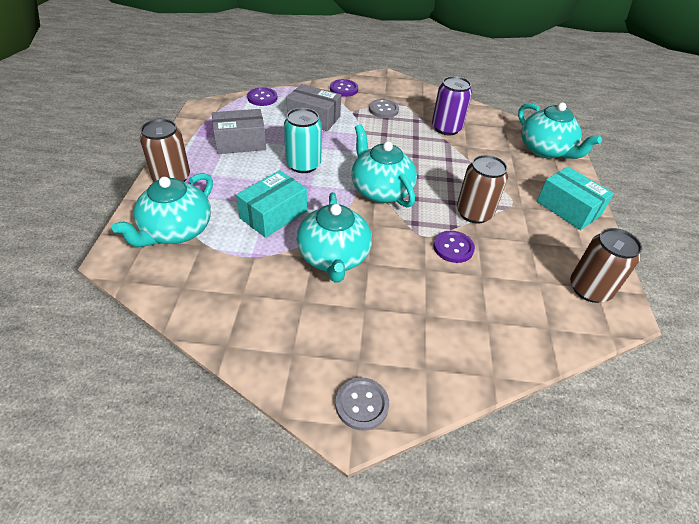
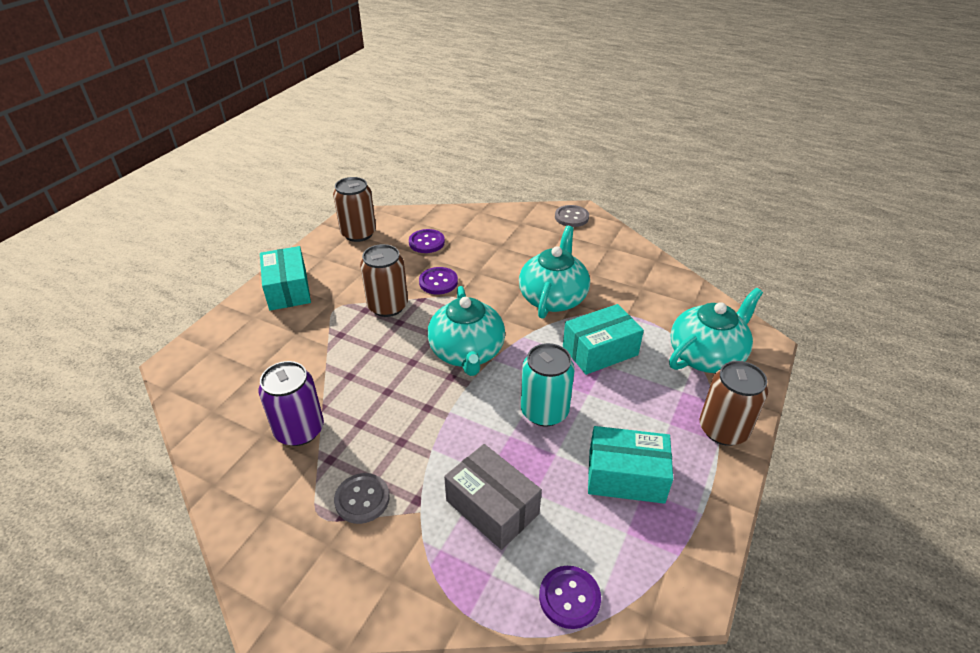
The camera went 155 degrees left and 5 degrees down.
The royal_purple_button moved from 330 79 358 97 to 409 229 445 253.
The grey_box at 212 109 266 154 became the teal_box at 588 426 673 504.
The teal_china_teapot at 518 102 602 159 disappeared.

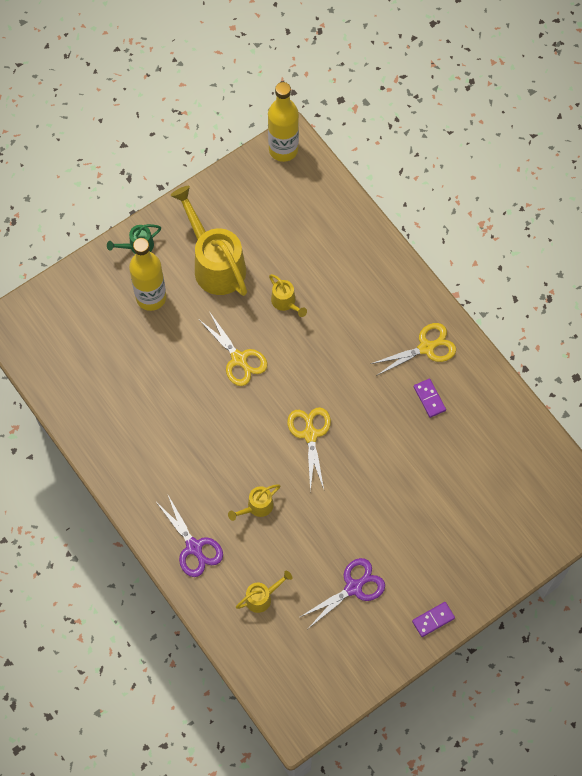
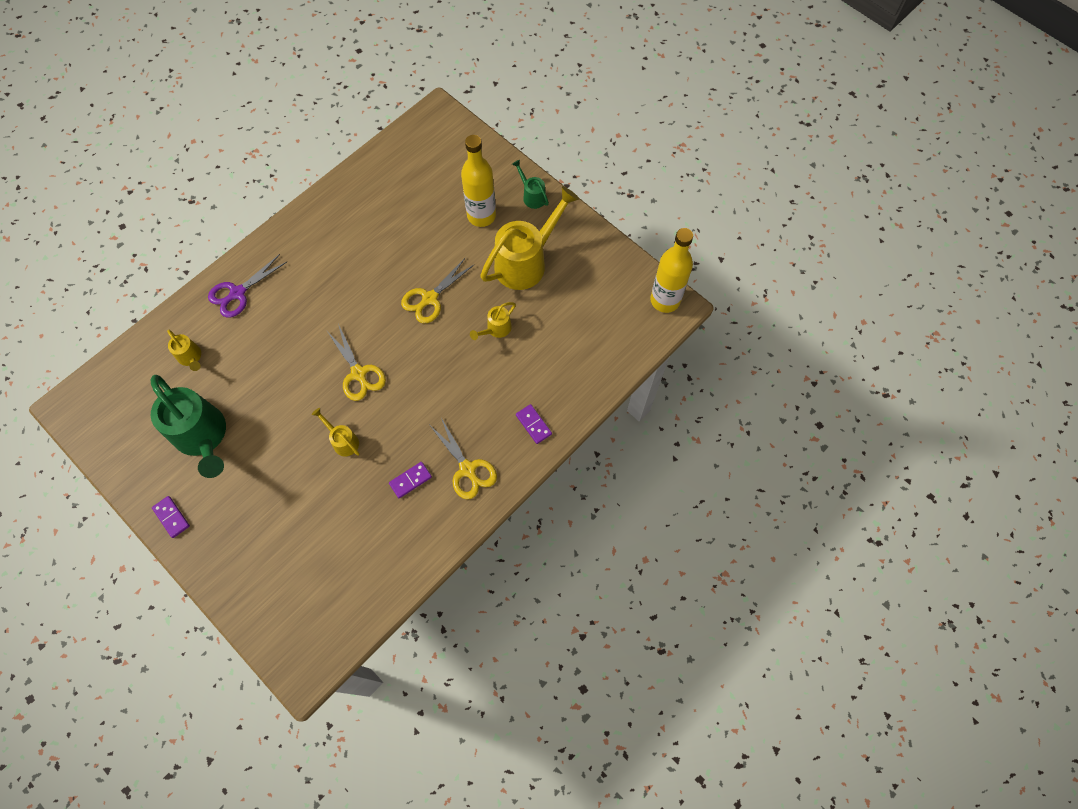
The camera went 80 degrees right and 0 degrees up.
The royal_purple_scissors at 300 558 385 628 was replaced by the emerald_watering_can at 151 375 226 478.
The golden_watering_can moved from 228 484 280 521 to 312 408 359 456.
The golden_scissors at 287 407 331 491 turned 75 degrees clockwise.
The royal_purple_domino_piece at 516 404 552 444 appeared.

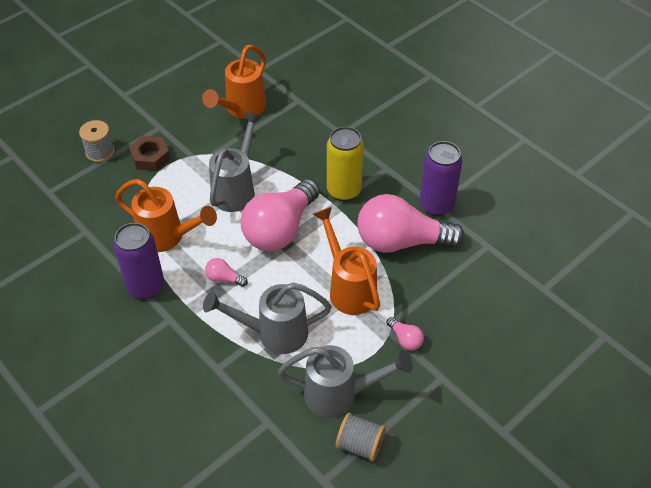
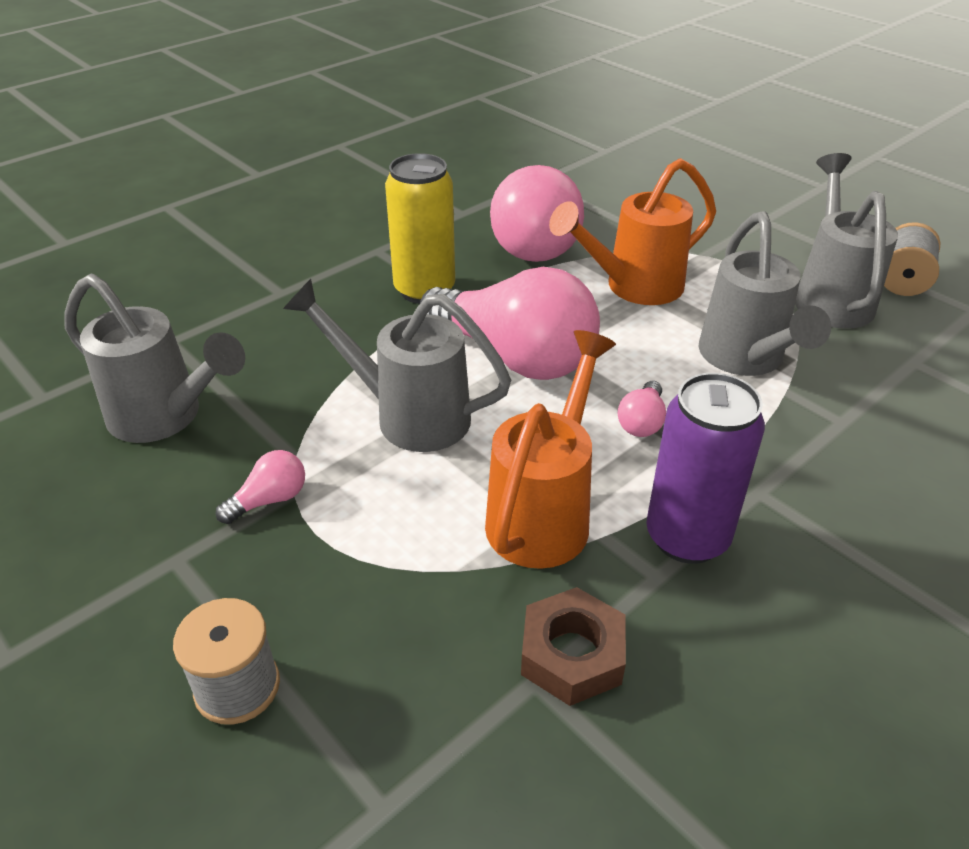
The camera went 90 degrees left and 10 degrees down.
The bright_orange_watering_can at 202 45 266 119 became the grey_watering_can at 64 274 245 443.
The rose-pink_bulb moved from 386 317 424 351 to 216 450 305 524.
The dark_brown_nut moved from 129 136 170 171 to 521 587 626 706.
The royal_purple_tin at 419 141 462 216 disappeared.

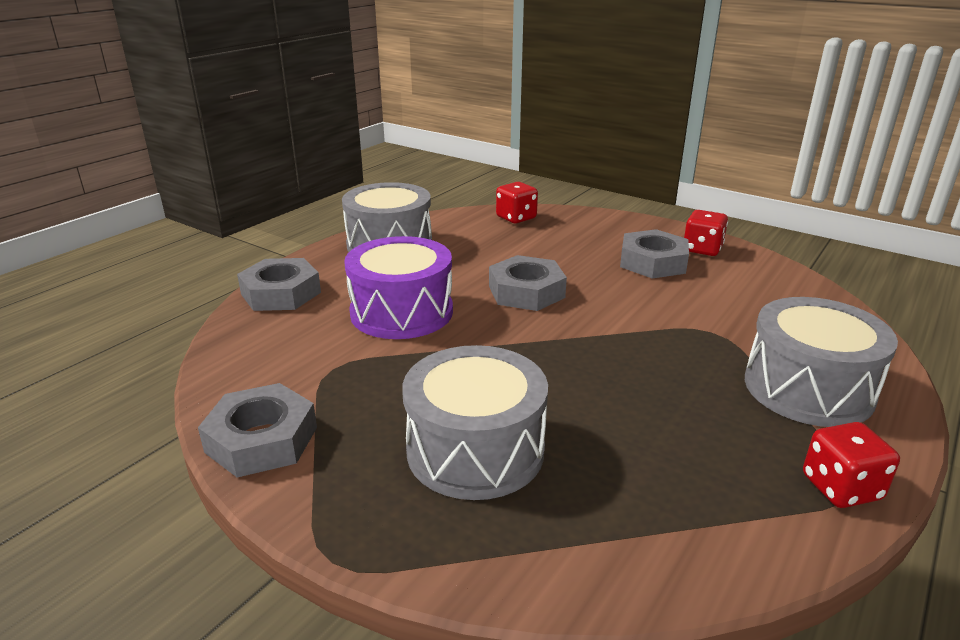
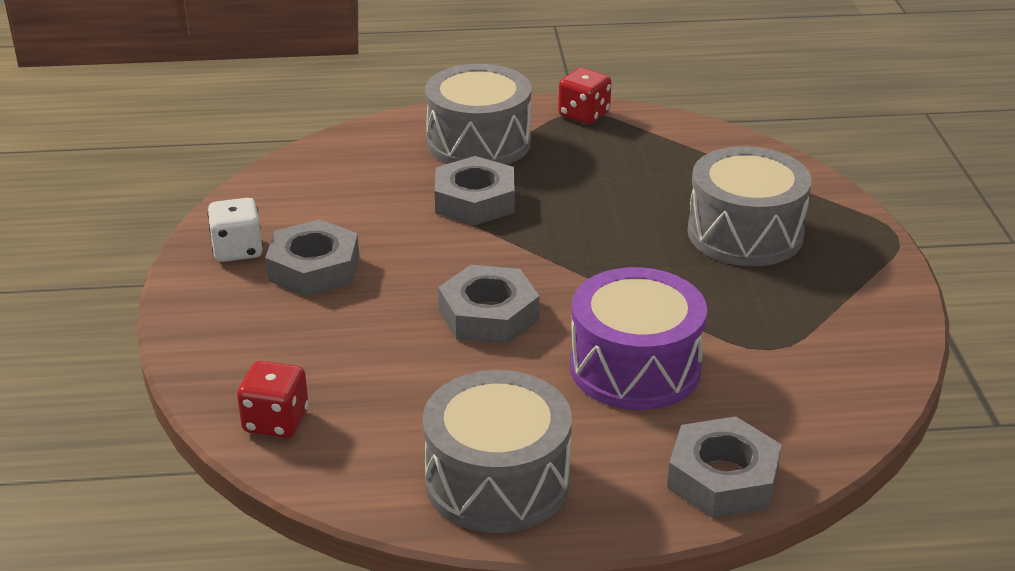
The camera went 130 degrees left and 5 degrees up.
The crimson_dice at 684 210 728 256 became the pure_white_dice at 207 198 263 262.
The grey_nut moved from 198 383 317 477 to 435 156 515 225.

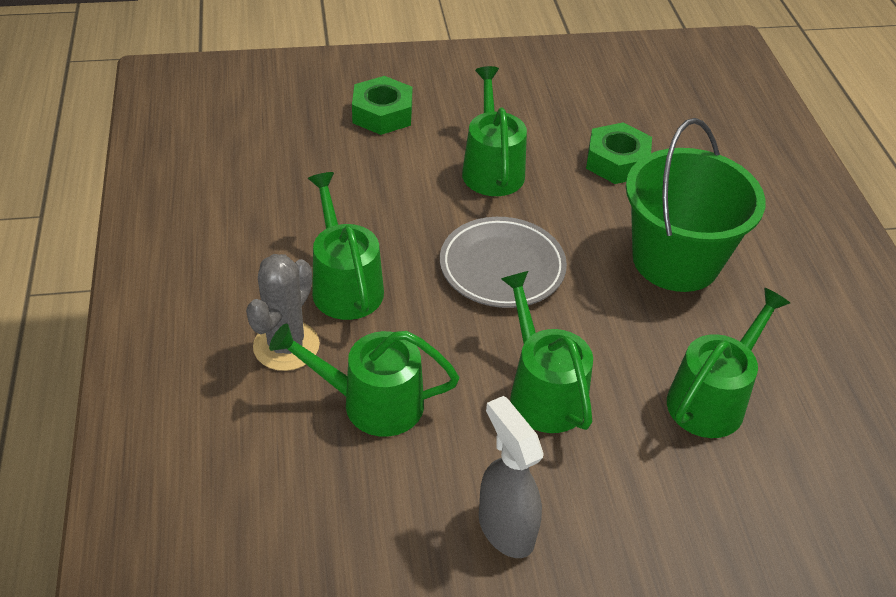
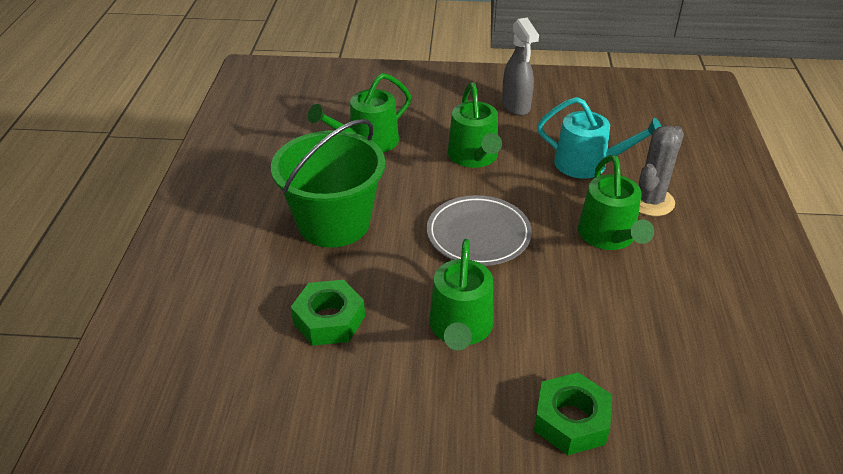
The camera went 165 degrees left and 5 degrees down.
The emerald_watering_can at 269 324 459 437 became the teal_watering_can at 537 97 662 179.

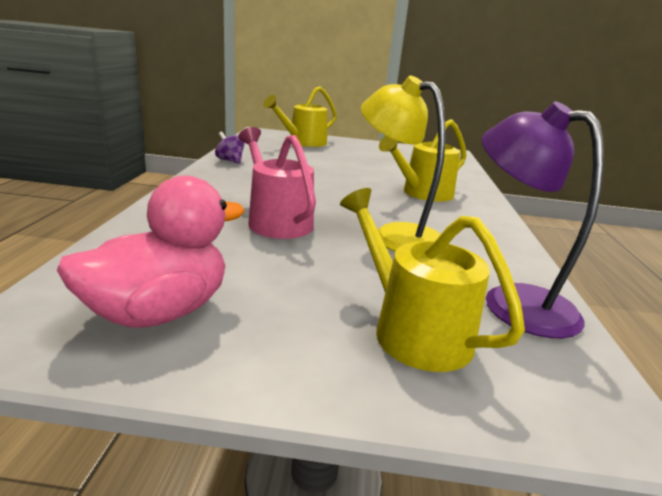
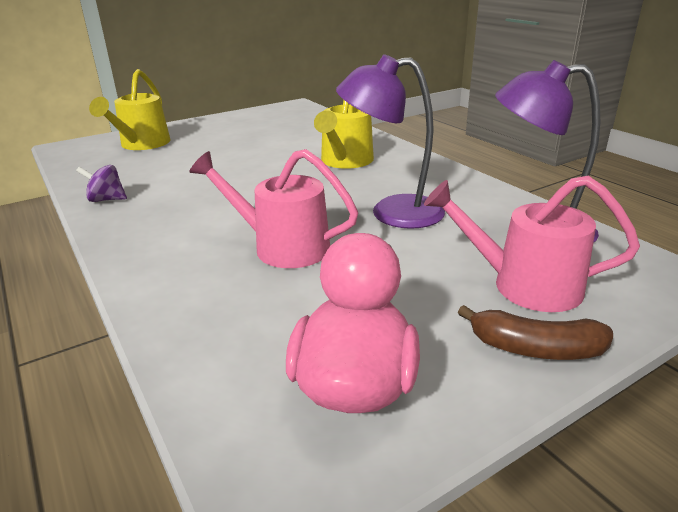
The camera went 35 degrees left and 5 degrees up.
The golden_desk_lamp at 361 76 446 251 became the royal_purple_desk_lamp at 336 54 445 229.
The golden_watering_can at 340 188 525 372 became the rose-pink_watering_can at 424 176 640 312.
The dark_brown_toy_banana at 458 305 613 360 appeared.

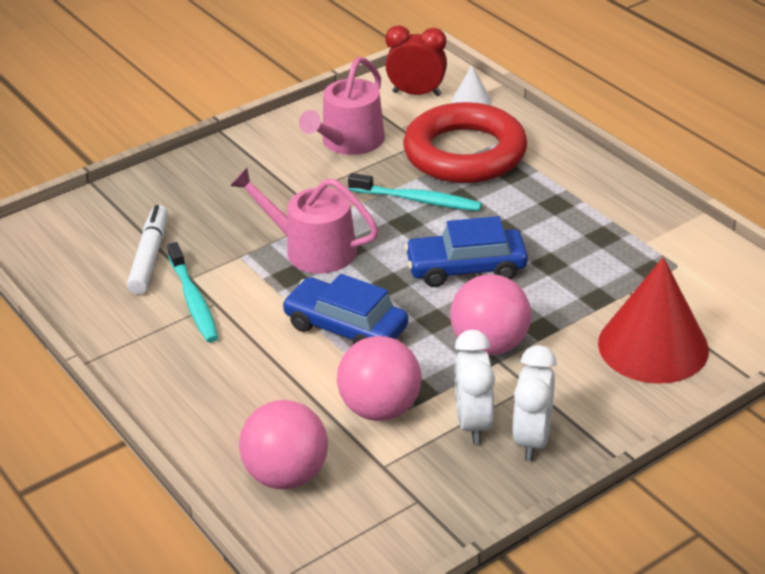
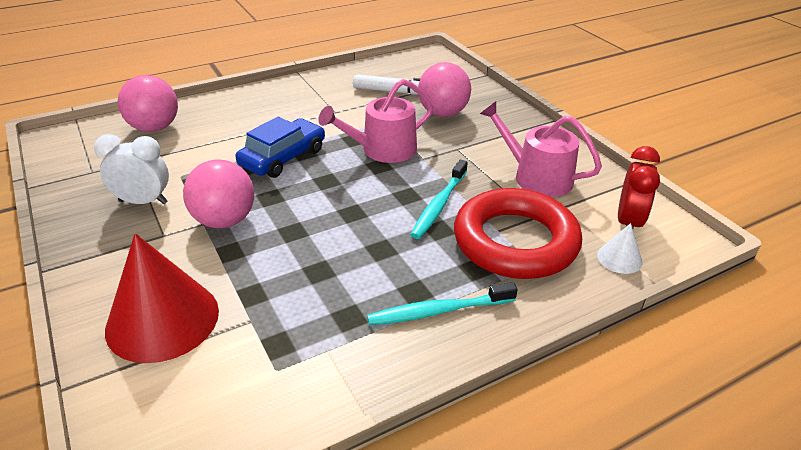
The camera went 95 degrees right and 0 degrees up.
The rose-pink_watering_can at 230 168 379 274 turned 150 degrees counterclockwise.
The teal_dental_brush moved from 167 242 218 343 to 367 282 518 325.
The rose-pink_sphere moved from 337 336 421 421 to 418 62 471 117.
The royal_blue_toy_car at 404 216 528 287 disappeared.
The pure_white_clock at 513 345 557 461 disappeared.

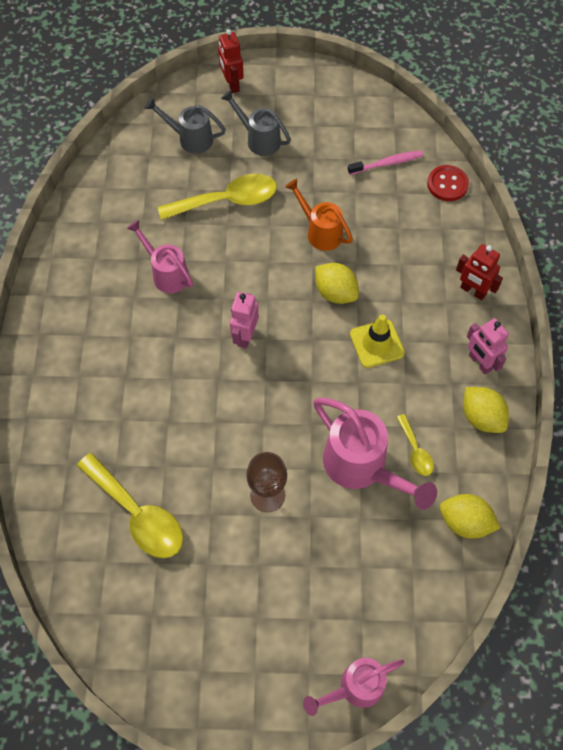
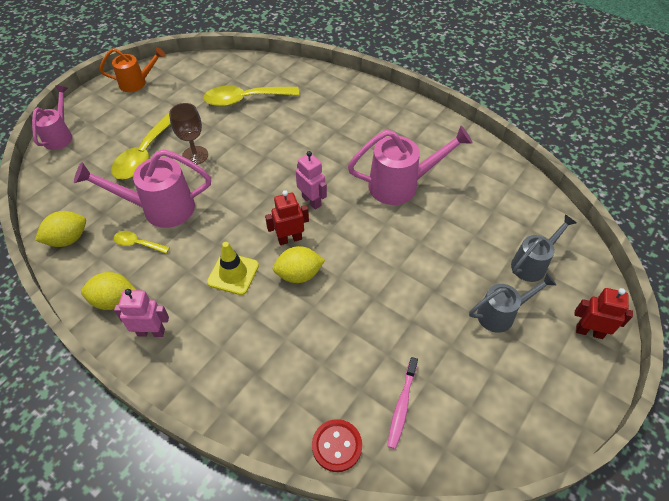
The camera went 125 degrees right and 10 degrees down.
The bright_orange_watering_can moved from 285 179 353 251 to 100 47 165 92.
The golden_teaspoon moved from 158 174 277 220 to 111 113 171 179.
The crimson_toy_robot moved from 456 244 503 300 to 265 190 309 245.
The rose-pink_watering_can at 127 220 193 293 changed to 1.58 times the size.

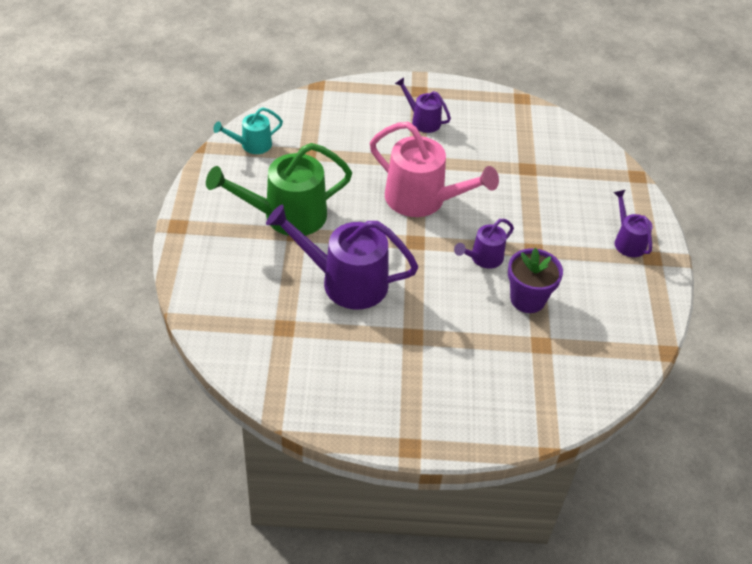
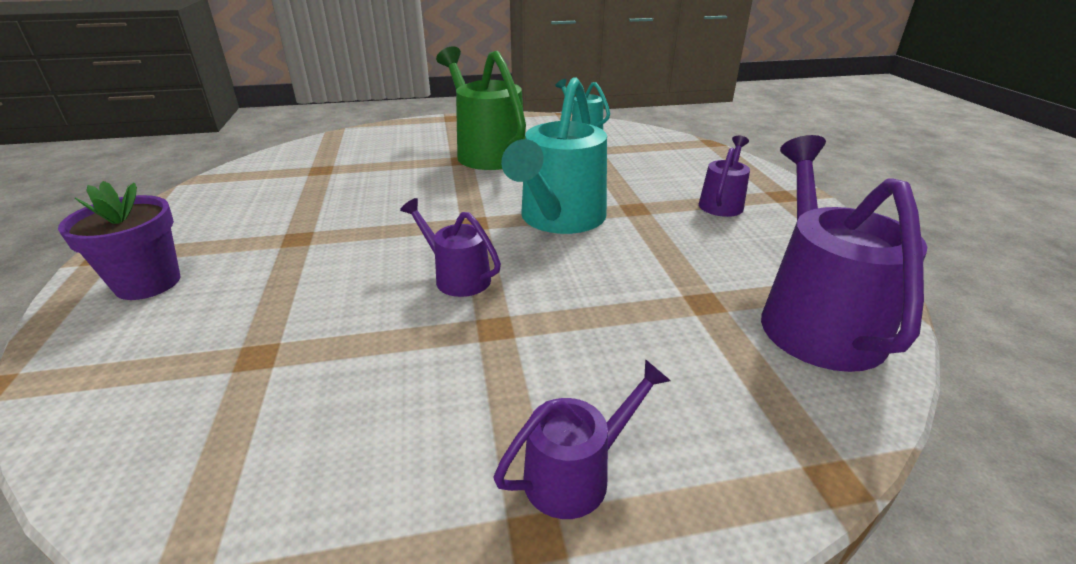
The camera went 80 degrees right and 15 degrees down.
The royal_purple_flower_pot moved from 508 248 563 313 to 58 181 181 300.
The rose-pink_watering_can at 370 122 499 217 became the teal_watering_can at 501 77 607 234.
The royal_purple_watering_can moved from 266 205 418 310 to 761 135 927 372.

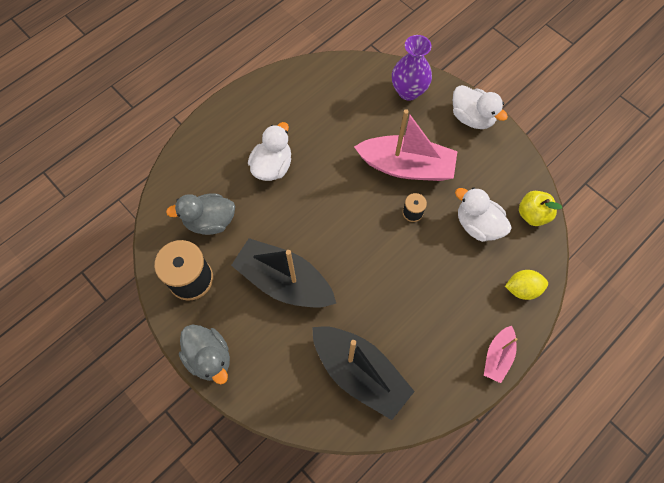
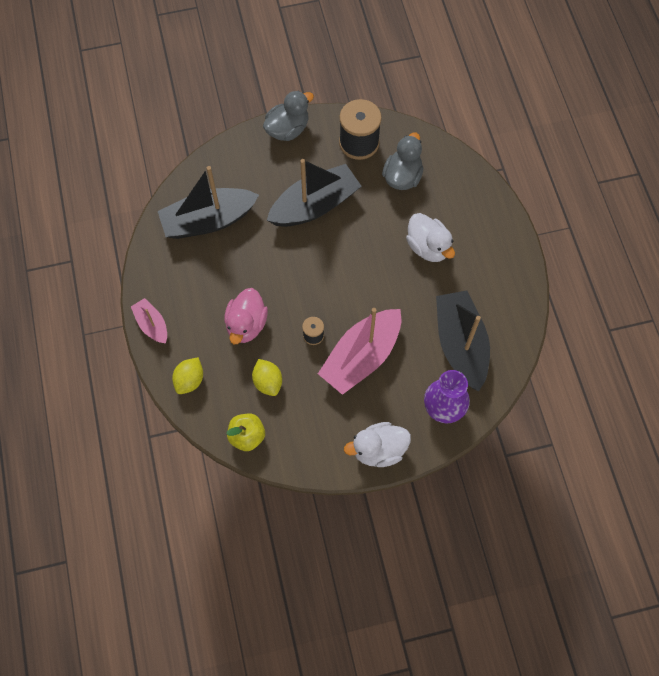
The camera went 120 degrees right and 0 degrees up.
The rose-pink_rubber_duck at 224 288 268 344 appeared.
The pure_white_rubber_duck at 455 187 511 242 was replaced by the golden_citrus_fruit at 252 359 282 396.
The grey_rubber_duck at 179 324 230 384 turned 150 degrees clockwise.
The black_sailboat at 436 290 490 392 appeared.

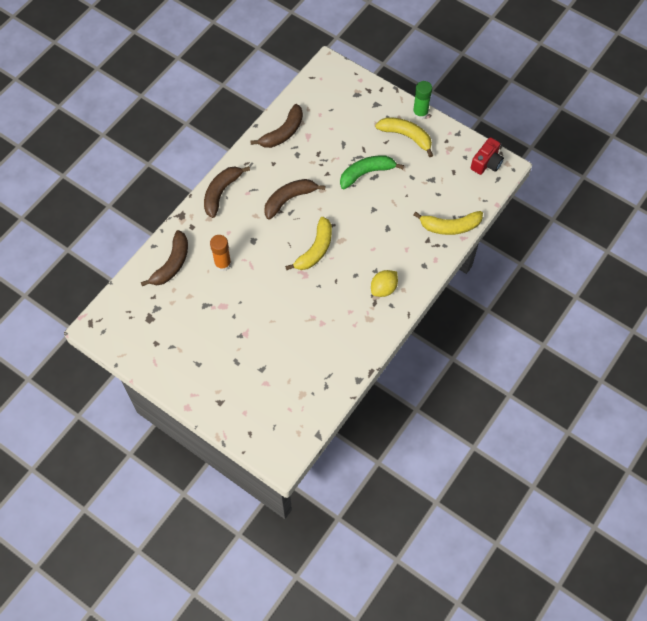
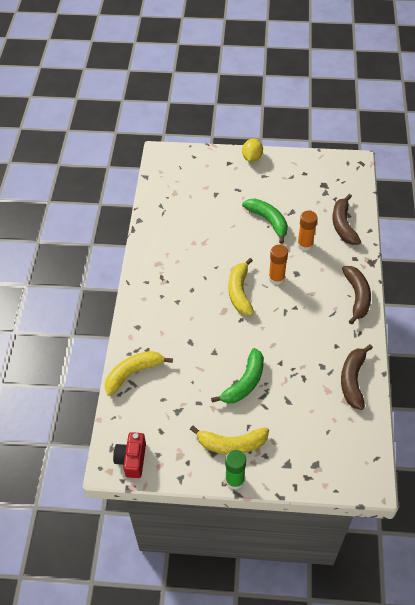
The camera went 150 degrees right and 10 degrees down.
The golden_citrus_fruit moved from 371 270 398 297 to 242 138 263 162.
The emerald_toy_banana at 242 199 288 244 appeared.
The bright_orange_glue_stick at 269 244 288 285 appeared.
The dark_brown_toy_banana at 264 179 325 220 disappeared.

